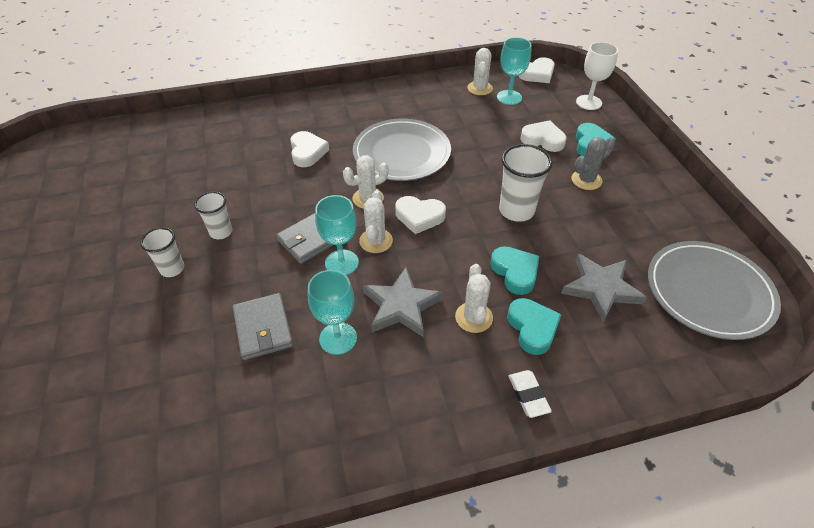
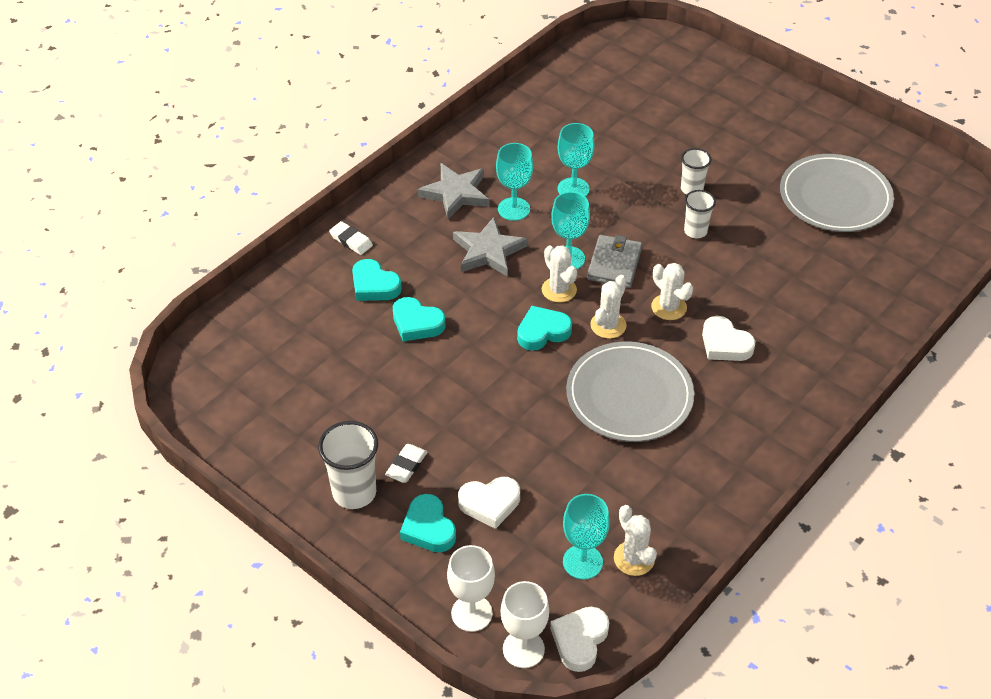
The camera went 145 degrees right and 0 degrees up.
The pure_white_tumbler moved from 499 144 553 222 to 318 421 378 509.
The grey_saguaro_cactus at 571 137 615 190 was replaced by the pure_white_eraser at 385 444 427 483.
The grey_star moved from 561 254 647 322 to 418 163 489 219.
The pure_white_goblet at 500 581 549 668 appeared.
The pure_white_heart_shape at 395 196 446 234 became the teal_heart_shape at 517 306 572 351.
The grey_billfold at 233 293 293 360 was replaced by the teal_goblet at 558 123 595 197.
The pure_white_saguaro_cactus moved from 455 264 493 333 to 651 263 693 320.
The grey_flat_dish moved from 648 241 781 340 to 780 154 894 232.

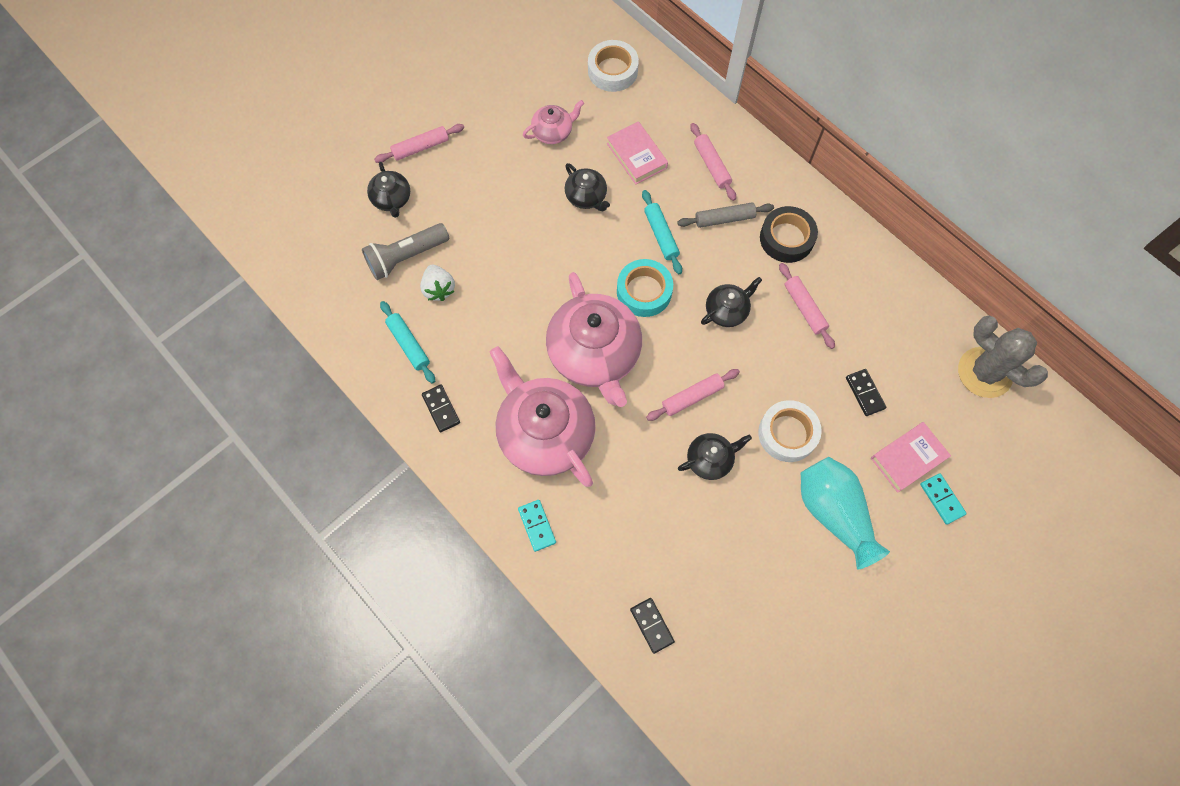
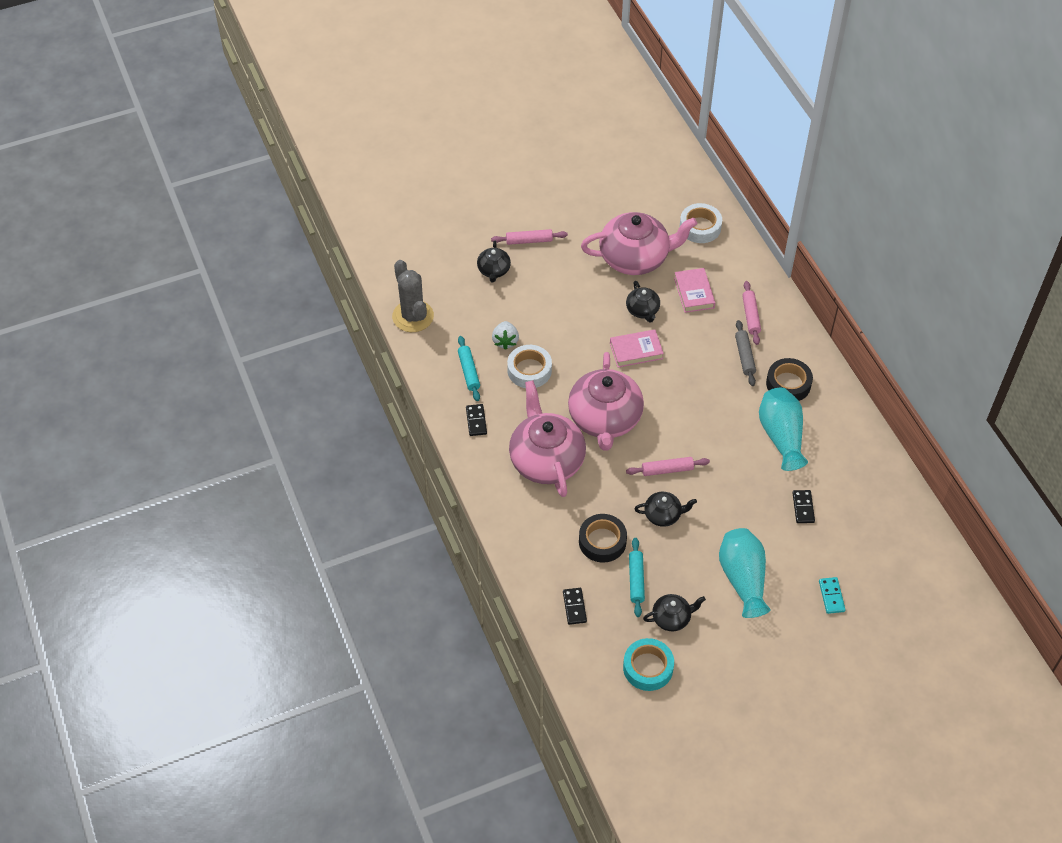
The camera went 20 degrees right and 15 degrees down.
The grey_saguaro_cactus moved from 958 316 1048 398 to 392 260 434 332.
The pure_white_sticky_tape moved from 758 400 822 462 to 507 345 552 388.
The black_sticky_tape at 579 514 627 563 appeared.
The rose-pink_china_teapot at 523 100 584 144 changed to 2.09 times the size.
The rose-pink_hardcover moved from 871 422 951 493 to 610 329 664 367.
The teal_sticky_tape moved from 617 259 673 317 to 623 638 674 691.
The teal_dough_roller moved from 642 190 682 274 to 629 538 645 617.
The black_china_teapot moved from 701 277 762 327 to 643 594 706 631.
The grey_dough_roller at 677 203 774 228 turned 75 degrees clockwise.
The rose-pink_dough_roller at 779 263 835 349 was replaced by the teal_vase at 759 388 808 471.
The grey_torch at 362 223 449 280 disappeared.
The teal_domino_piece at 518 500 556 552 disappeared.

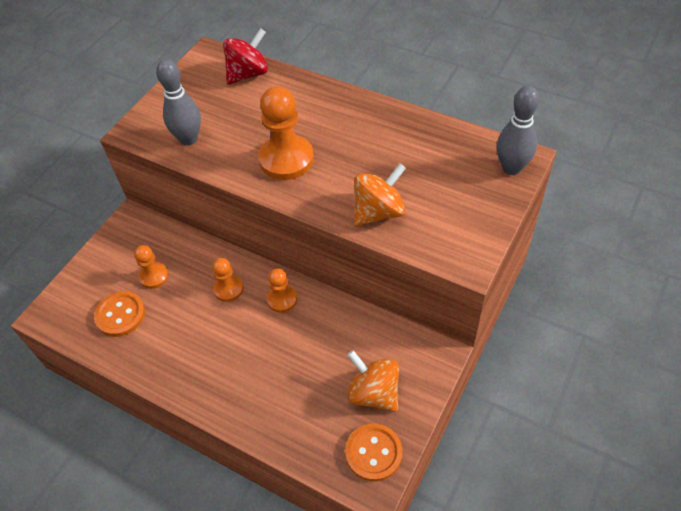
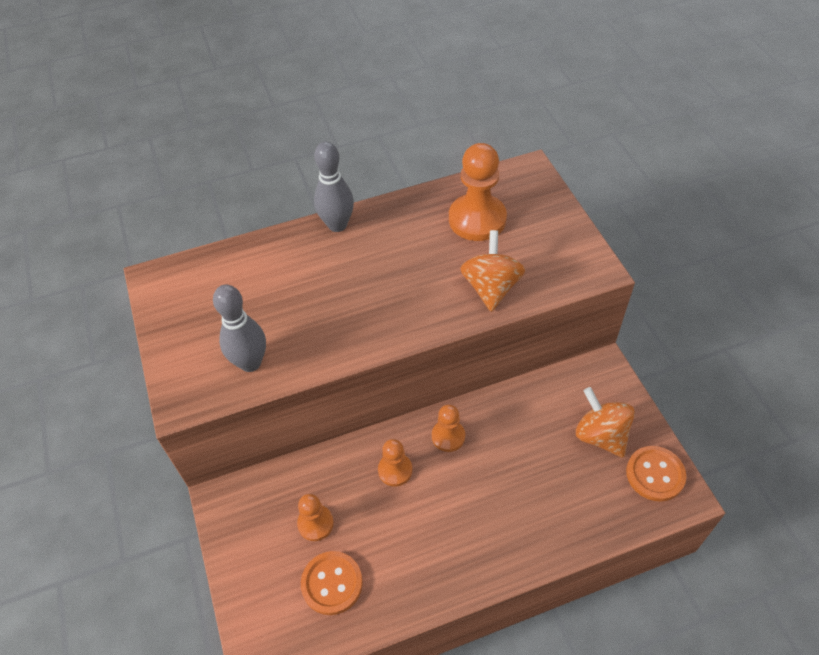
The camera went 50 degrees left and 0 degrees up.
The grey_skittle moved from 497 86 539 175 to 314 142 354 232.
The bright_orange_chess_pawn moved from 258 86 314 180 to 449 143 507 241.
The bright_orange_spinning_top at 347 350 399 412 turned 60 degrees clockwise.
The crimson_spinning_top at 223 28 268 85 disappeared.

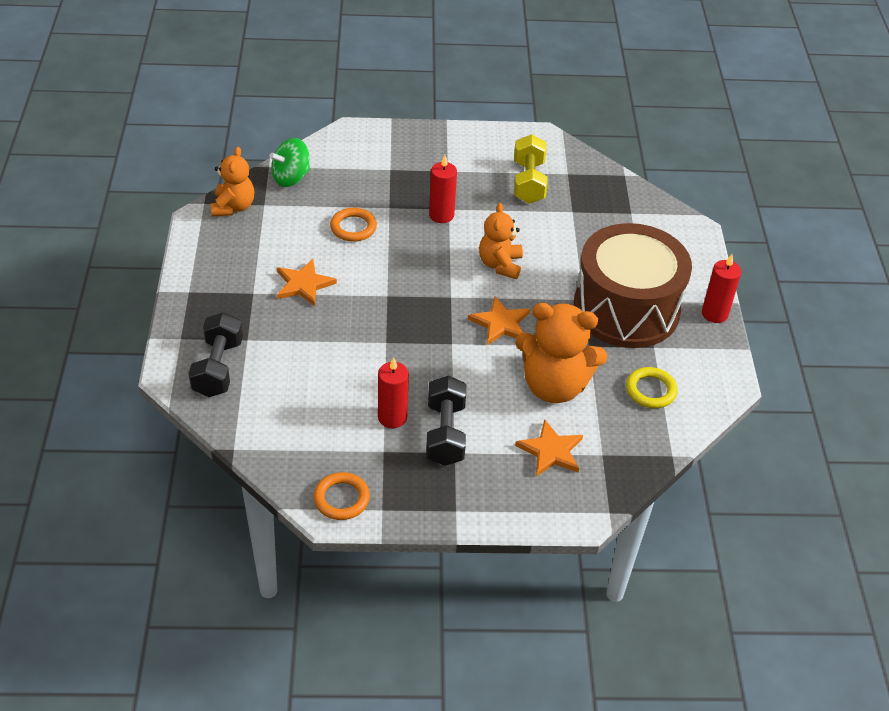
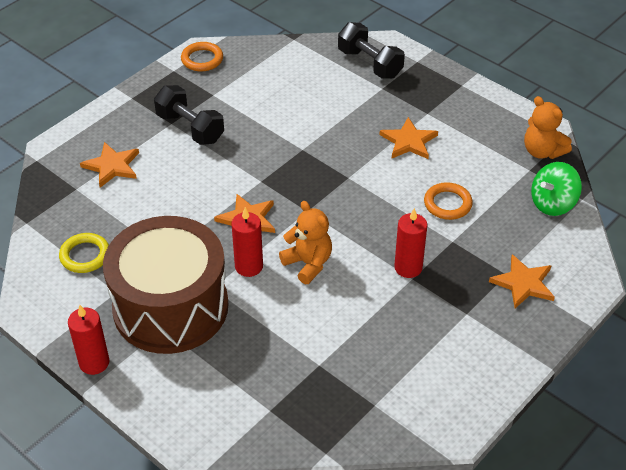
The camera went 135 degrees right and 0 degrees up.
The crimson_wax_candle moved from 378 357 409 428 to 231 207 263 277.
The bright_orange_star at 489 254 555 308 appeared.
The emerald_spinning_top at 269 138 310 187 turned 135 degrees counterclockwise.
The golden_hand_weight at 514 134 548 204 disappeared.
The bright_orange_teddy_bear at 515 303 607 403 disappeared.

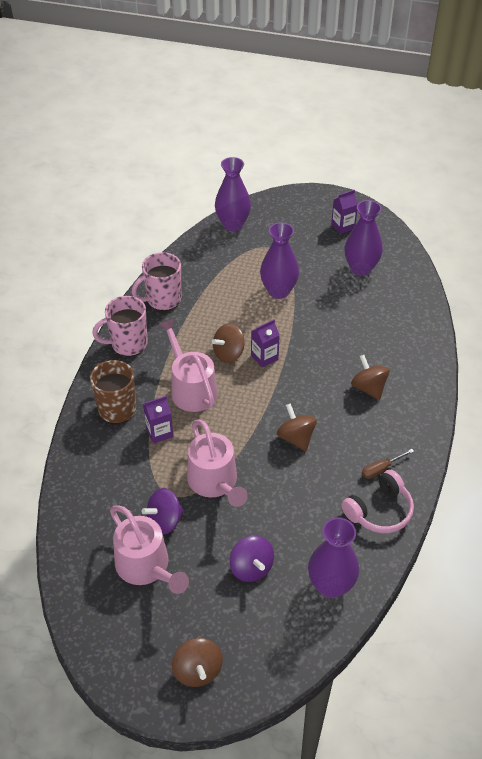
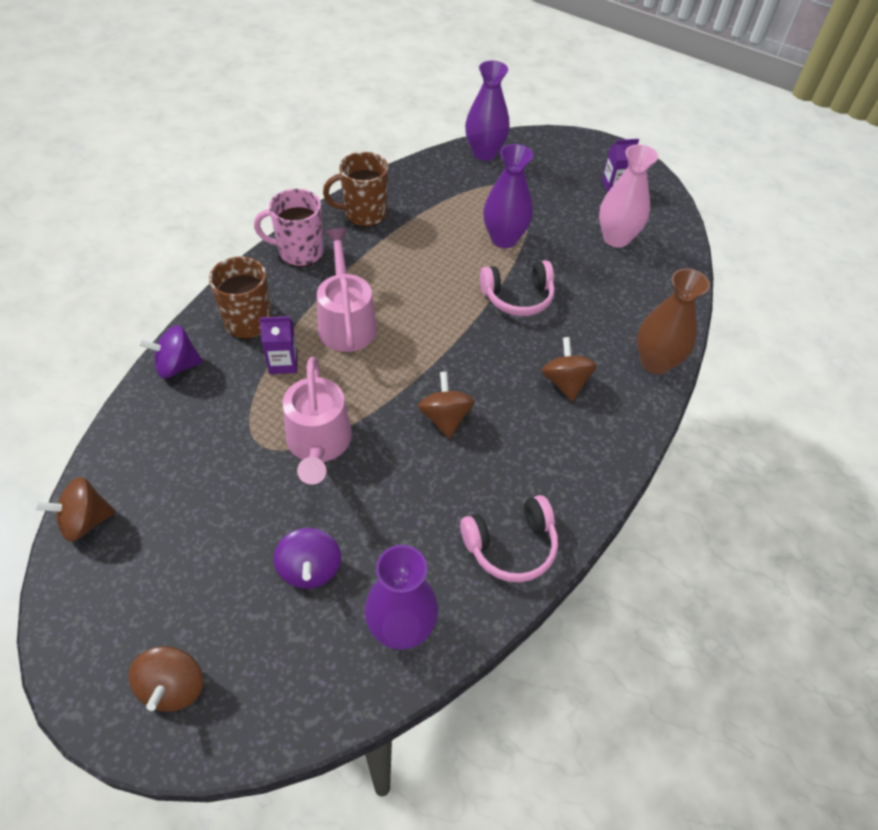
The camera went 15 degrees right and 5 degrees up.
The dark_brown_spinning_top moved from 212 323 245 363 to 34 477 115 542.
The royal_purple_spinning_top moved from 141 488 184 535 to 138 325 203 379.
The rose-pink_coffee_mug at 132 252 181 311 became the dark_brown_coffee_mug at 323 152 388 227.
The rose-pink_headphones at 480 260 555 316 appeared.
The royal_purple_vase at 345 200 383 276 became the rose-pink_vase at 599 144 658 247.
The dark_brown_vase at 637 269 710 374 appeared.
The rose-pink_watering_can at 110 505 189 594 disappeared.
The royal_purple_carton at 251 319 280 367 disappeared.
The dark_brown_flat_screwdriver at 362 449 414 479 disappeared.

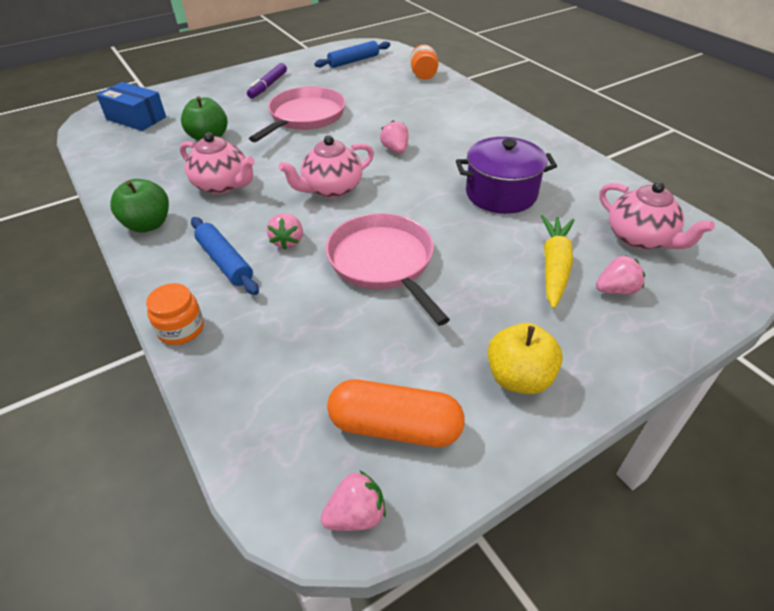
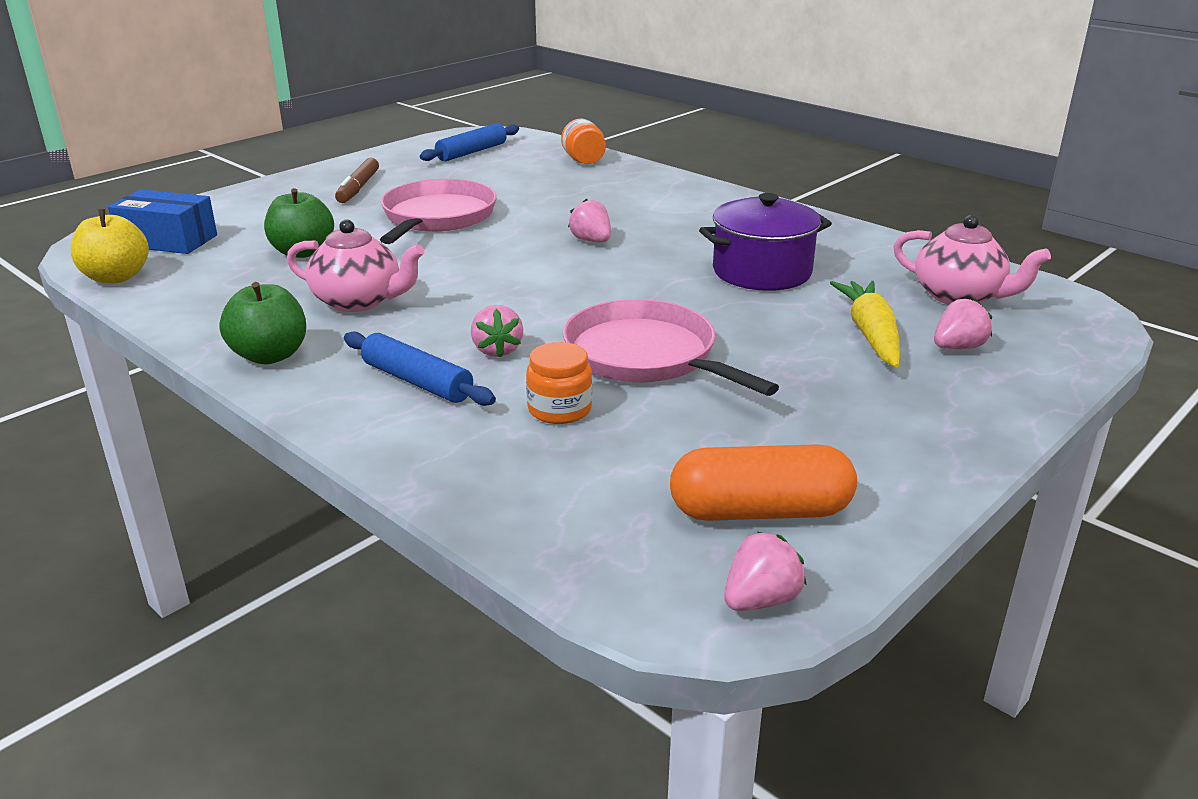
The camera went 15 degrees left and 15 degrees down.
The golden_toy_apple moved from 488 323 563 394 to 70 209 149 284.
The royal_purple_marker at 247 63 287 98 became the dark_brown_marker at 335 158 379 203.
The bright_orange_jam_jar moved from 146 283 204 345 to 526 342 592 424.
The rose-pink_china_teapot at 279 135 374 198 disappeared.

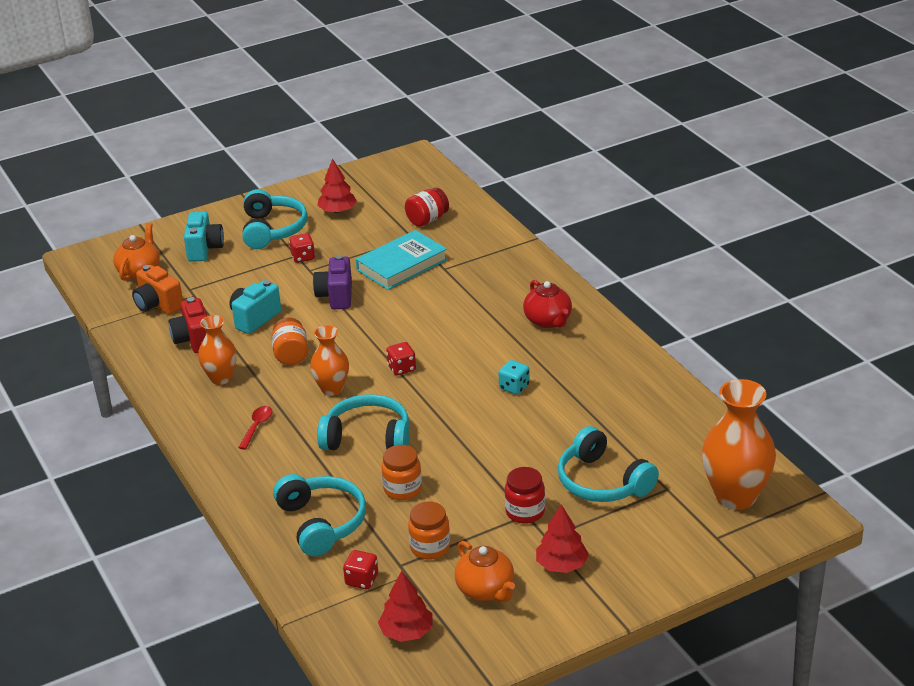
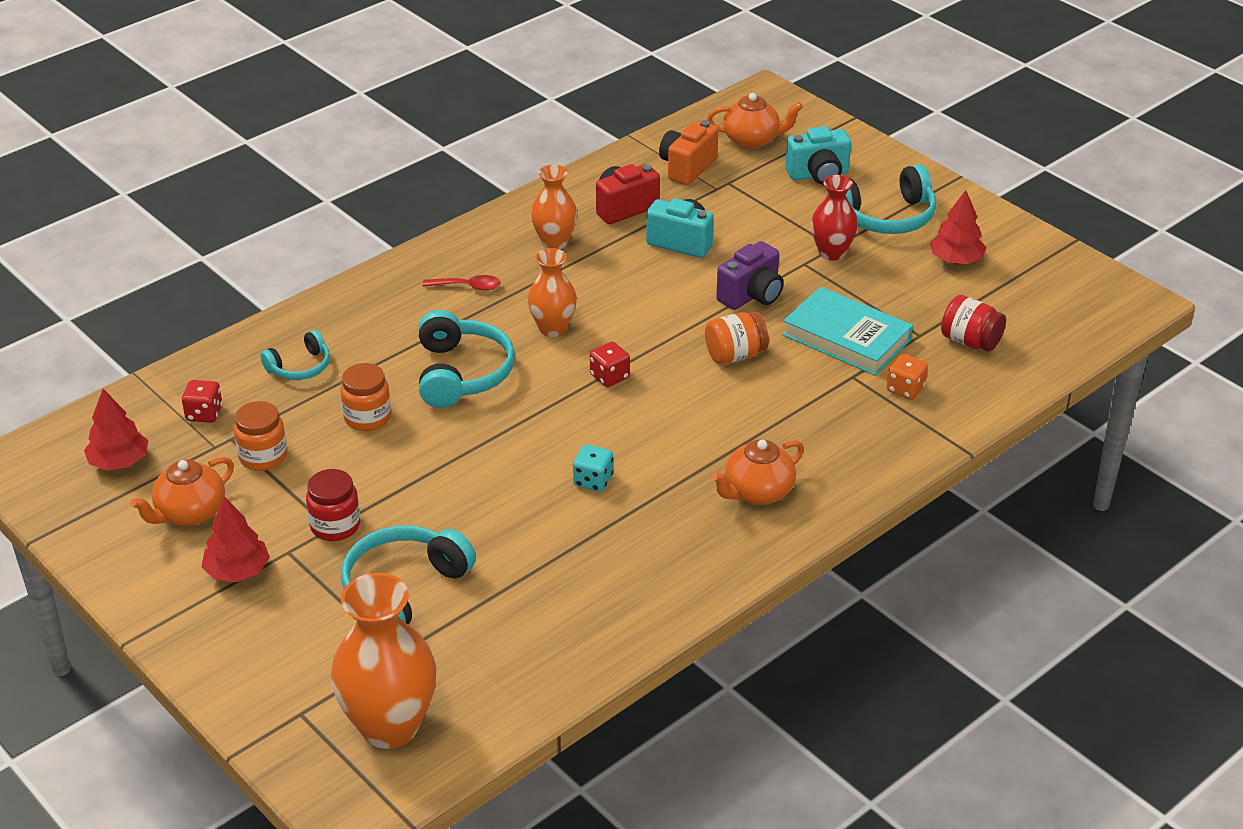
The camera went 75 degrees right and 5 degrees up.
The teal_headphones at 273 474 366 556 changed to 0.58 times the size.
The bright_orange_jam_jar moved from 272 317 309 365 to 705 312 769 365.
The crimson_china_teapot at 523 280 572 328 became the bright_orange_china_teapot at 711 439 804 505.
The royal_purple_photo_camera at 313 255 352 309 turned 150 degrees clockwise.
The crimson_dice at 289 233 315 263 was replaced by the crimson_vase at 811 175 858 261.
The bright_orange_dice at 887 354 928 400 appeared.

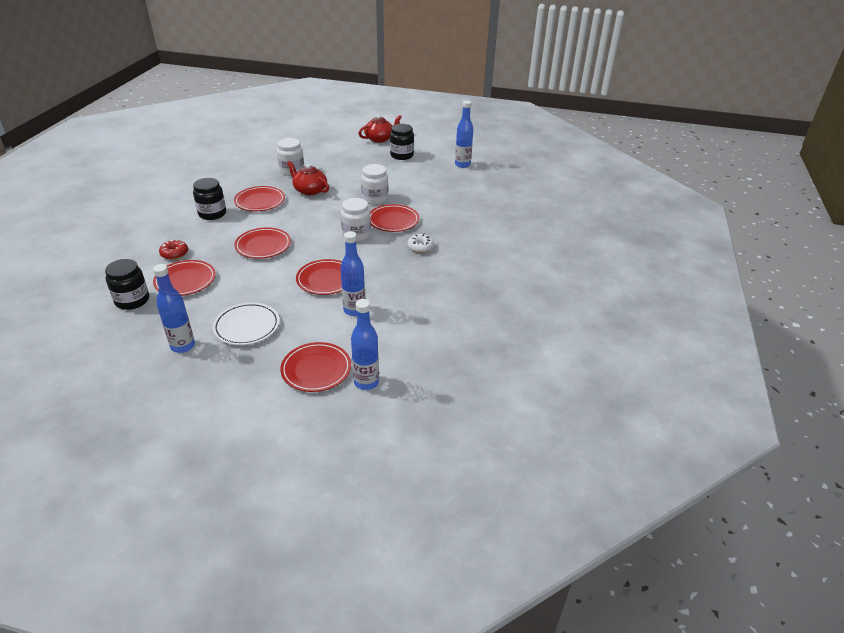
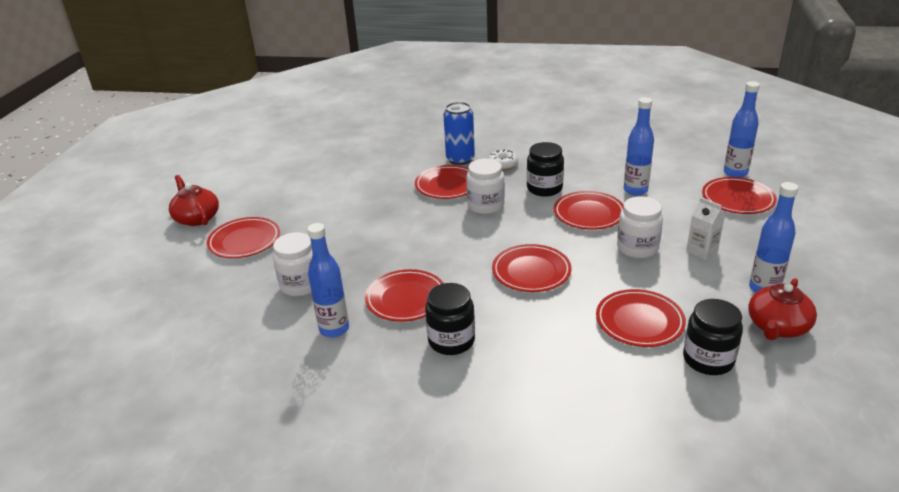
The camera went 90 degrees left and 5 degrees down.
The crimson_flat_dish at 207 217 280 258 appeared.
The royal_blue_flask moved from 455 100 473 168 to 307 223 349 337.
The royal_blue_tin at 443 102 475 165 appeared.
The black_jam_jar moved from 390 124 414 160 to 527 142 564 197.
The pure_white_jam_jar moved from 361 164 388 205 to 617 196 663 259.
The pure_white_flat_dish at 213 302 279 345 was replaced by the pure_white_carton at 686 197 725 260.
The crimson_china_teapot moved from 287 161 329 195 to 748 278 817 340.
The crimson_donut at 159 239 188 260 disappeared.

